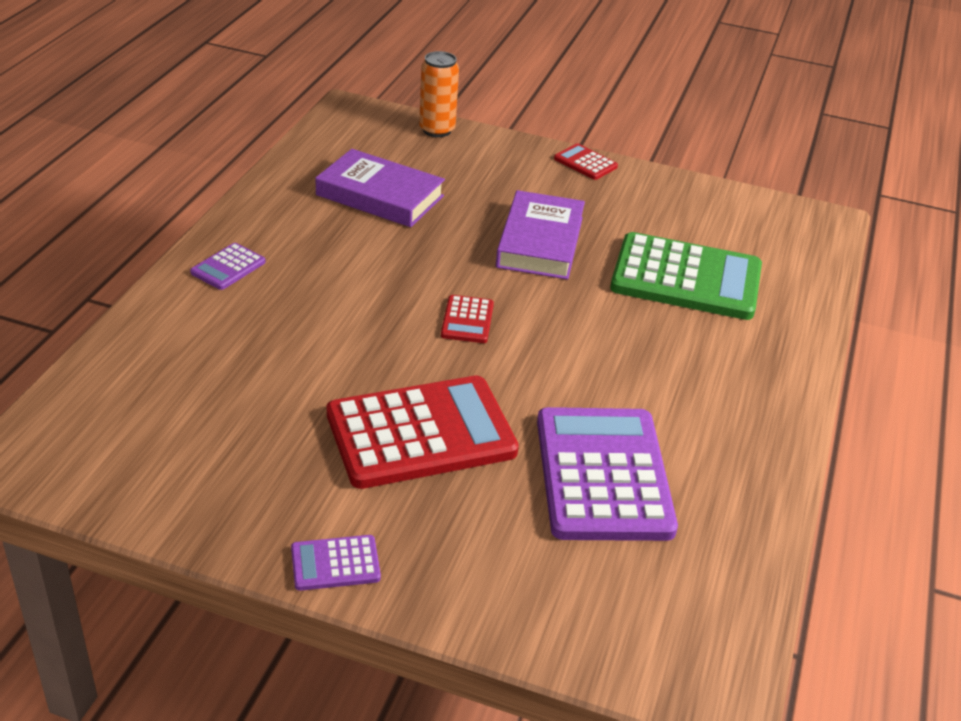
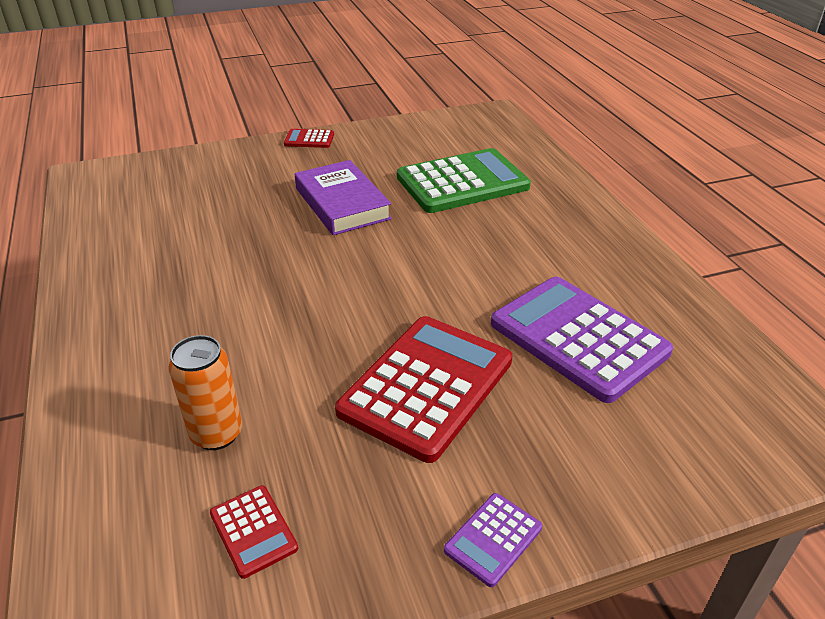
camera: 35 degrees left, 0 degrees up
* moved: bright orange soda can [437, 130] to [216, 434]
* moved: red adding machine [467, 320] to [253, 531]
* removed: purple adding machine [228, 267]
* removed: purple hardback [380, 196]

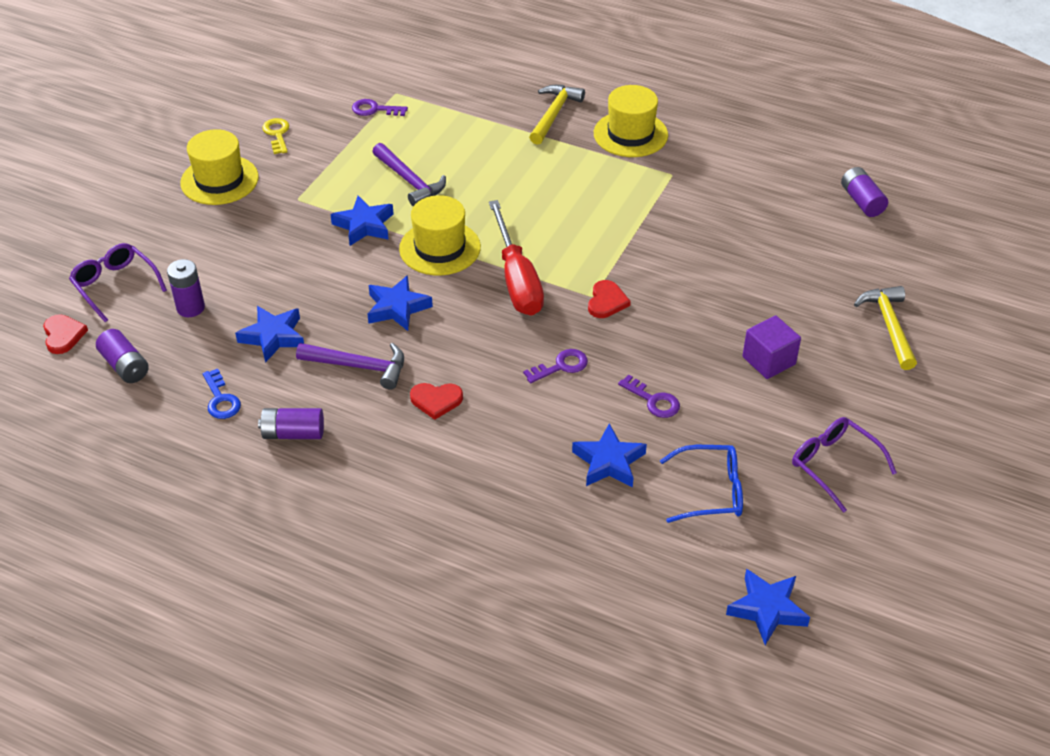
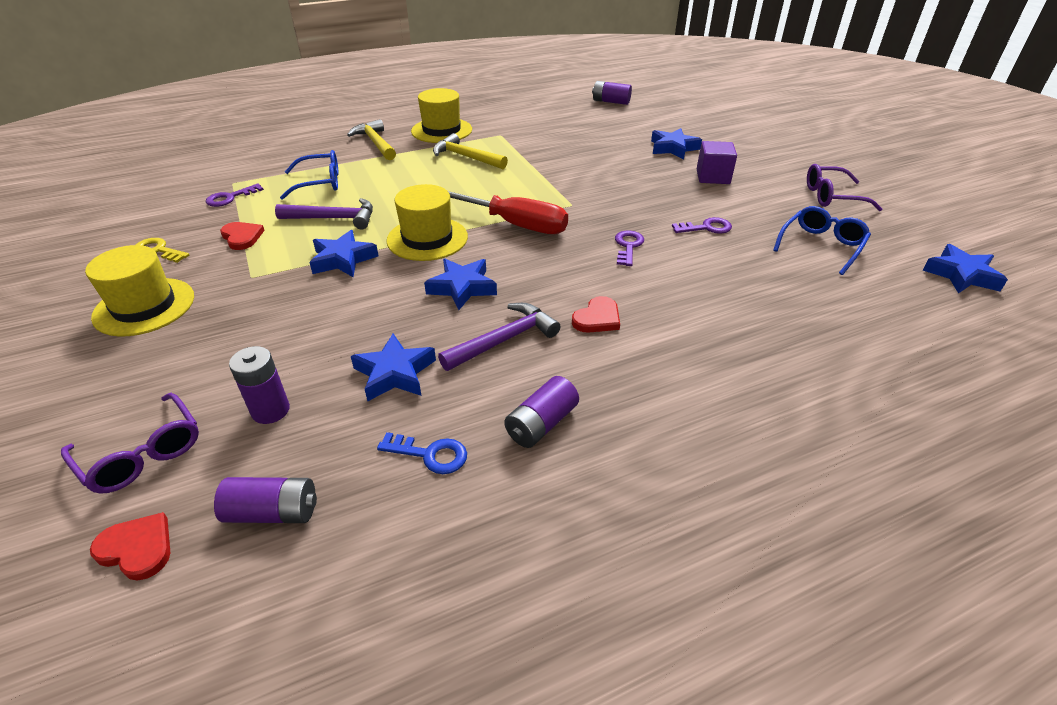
camera: 50 degrees left, 5 degrees down
* turned: purple eyeglasses [115, 285] = [142, 454] 135 degrees counterclockwise
* moved: red heart shape [606, 301] to [242, 237]
* added: blue eyeglasses [320, 183]
* moved: golden claw hammer [889, 325] to [466, 157]
* moved: blue star [608, 462] to [673, 148]

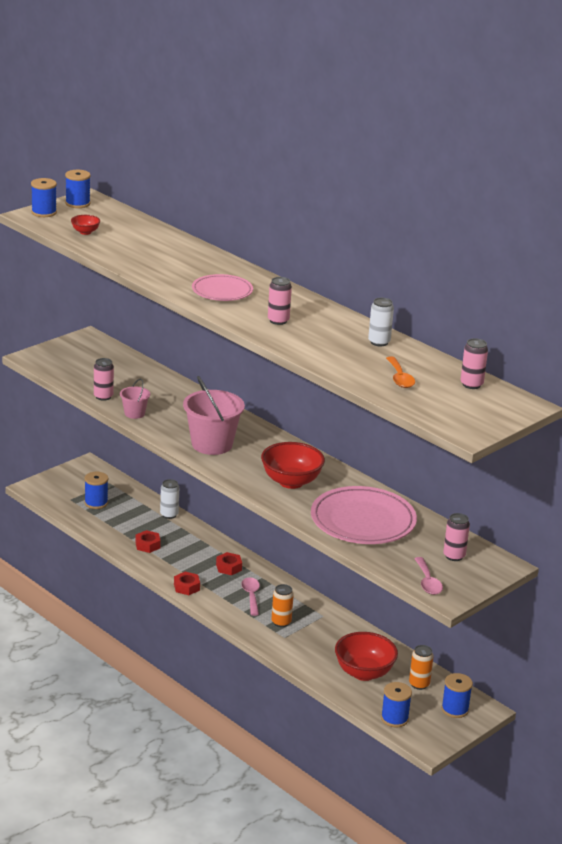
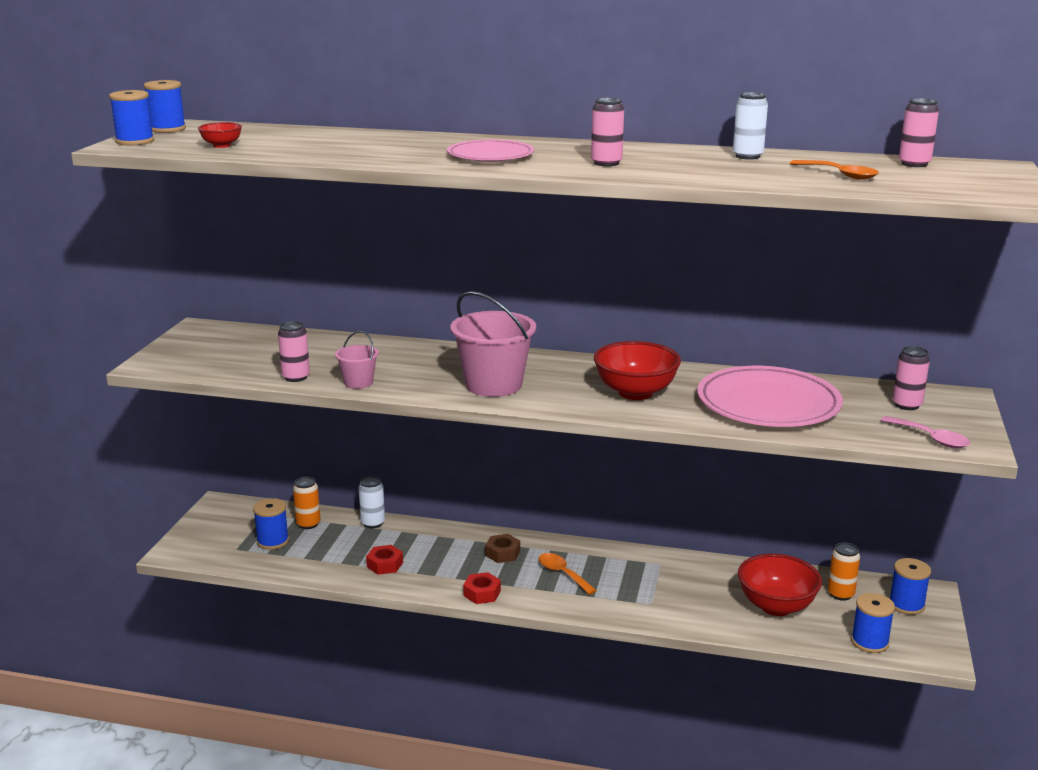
camera: 30 degrees left, 5 degrees down
* moved: bright orange soda can [281, 622] to [308, 524]
* recoloured: red hexagon nut [229, 567] to dark brown hexagon nut [502, 553]
* recoloured: pink teaspoon [251, 596] to bright orange teaspoon [562, 574]

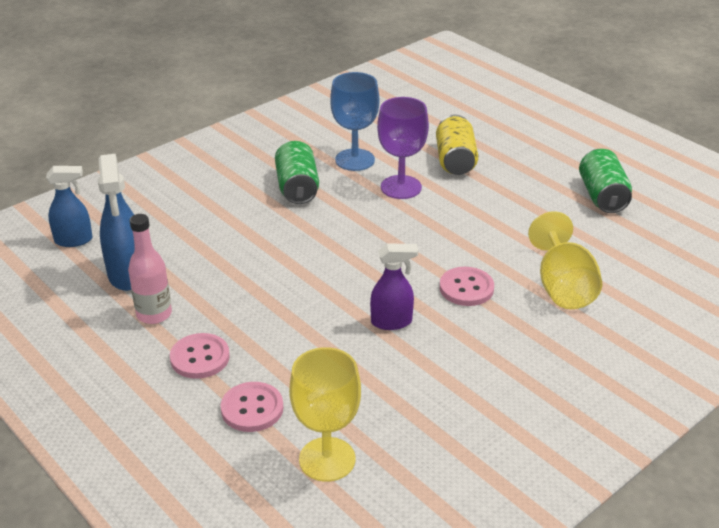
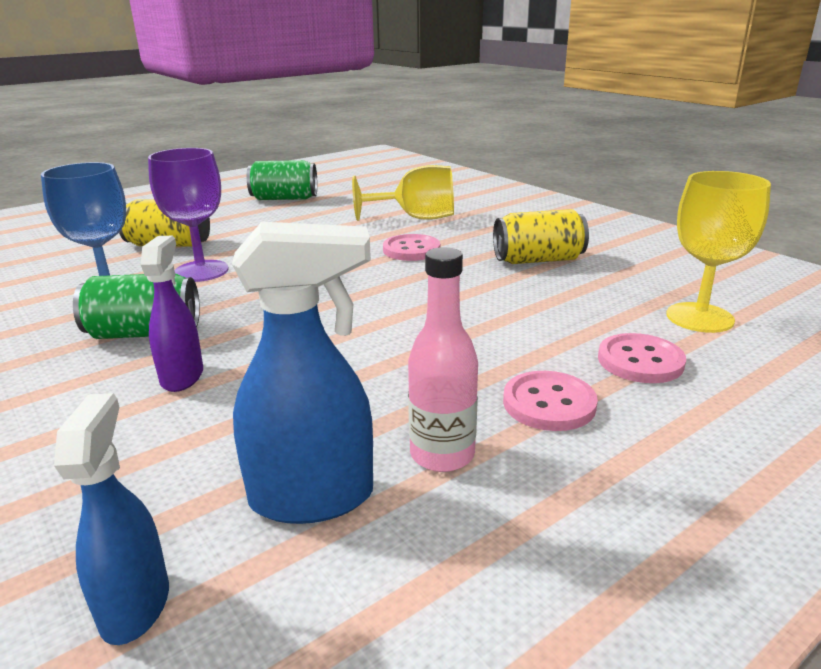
camera: 85 degrees left, 10 degrees down
* moved: purple spray cleaner [392, 322] to [182, 376]
* added: golden soda can [538, 260]

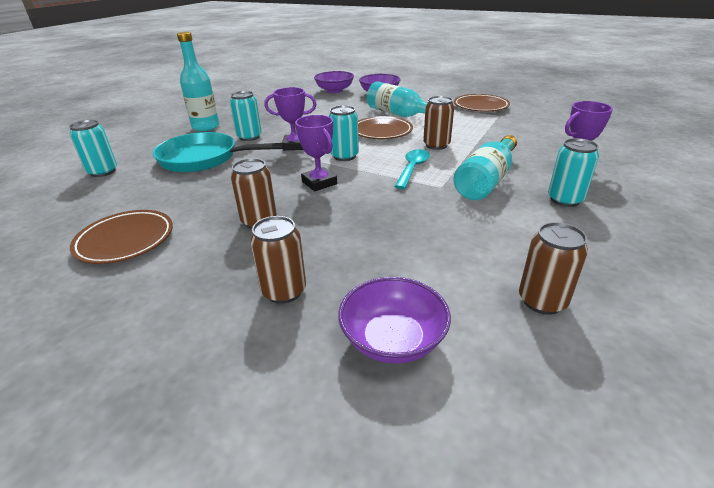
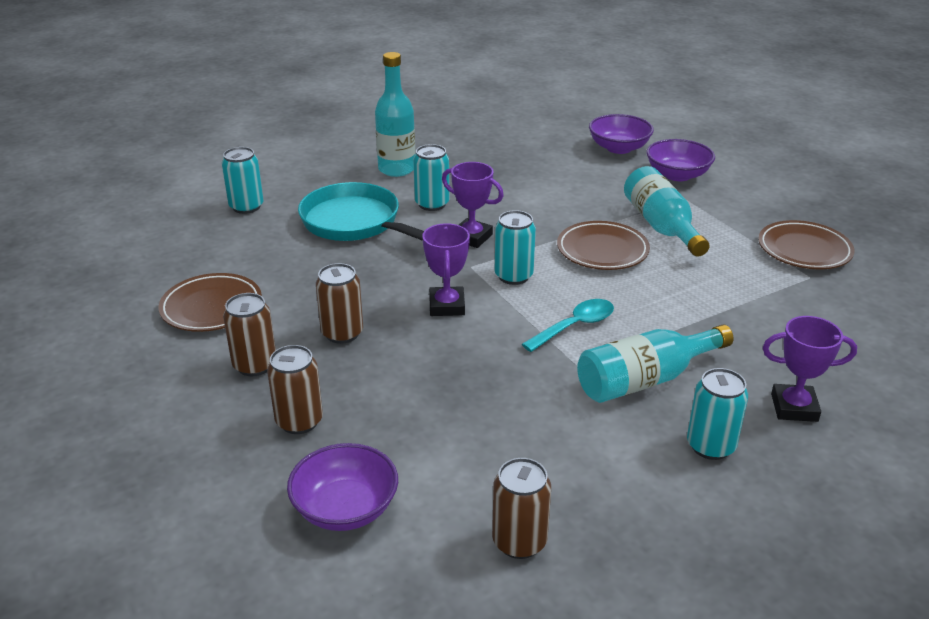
camera: 30 degrees right, 0 degrees up
* moved: dark brown soda can [436, 145] to [255, 365]

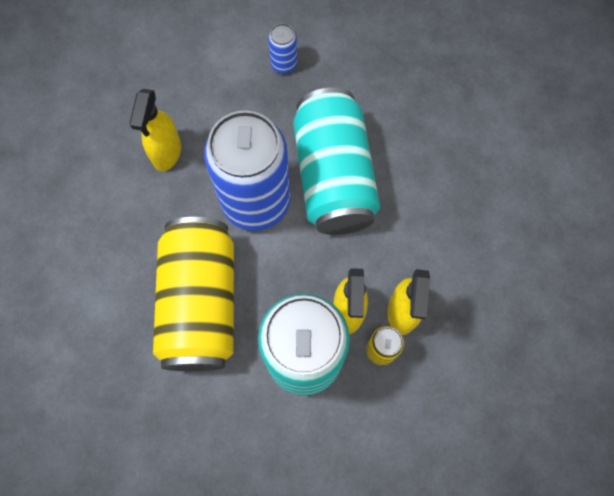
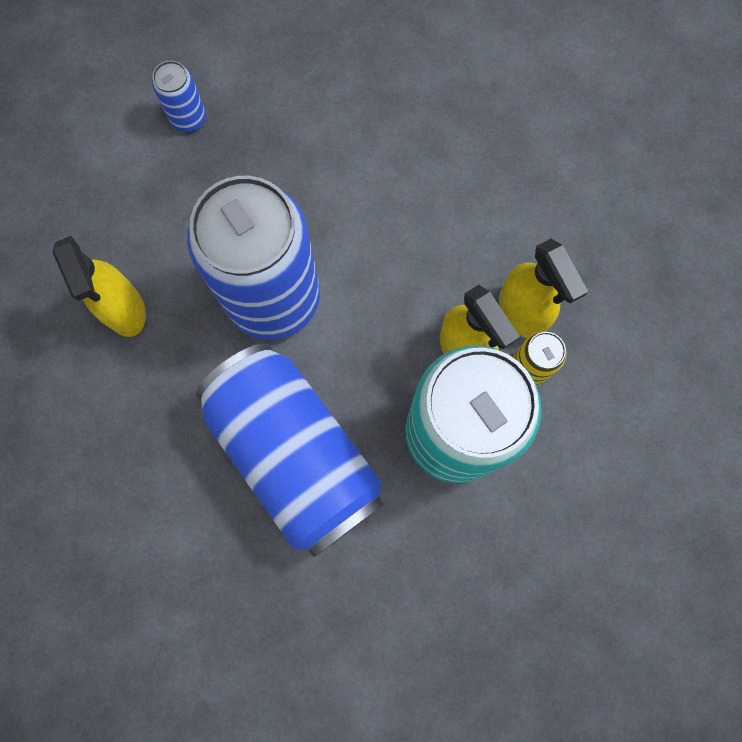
camera: 35 degrees left, 5 degrees up
* recoloured: golden soda can [201, 303] to blue soda can [295, 454]
* removed: teal soda can [333, 177]

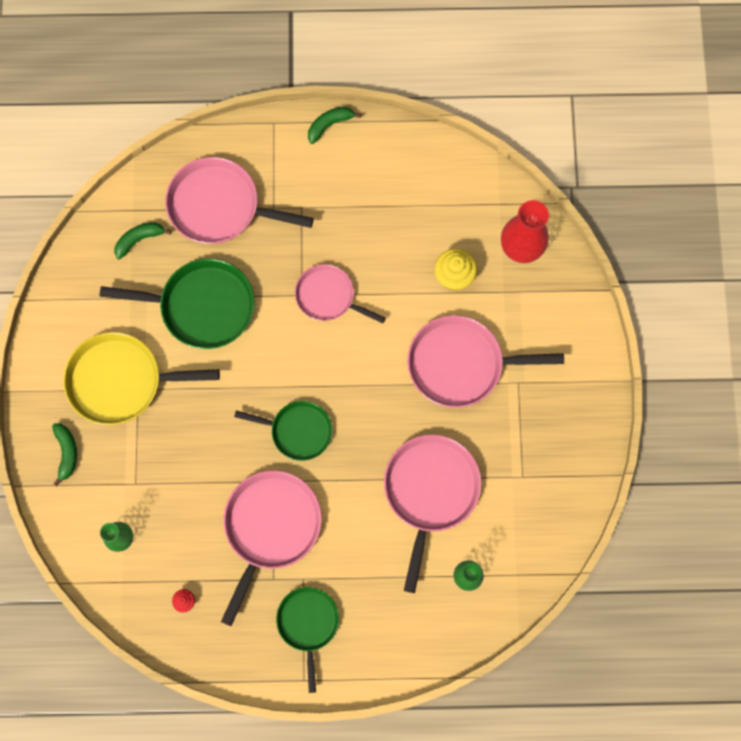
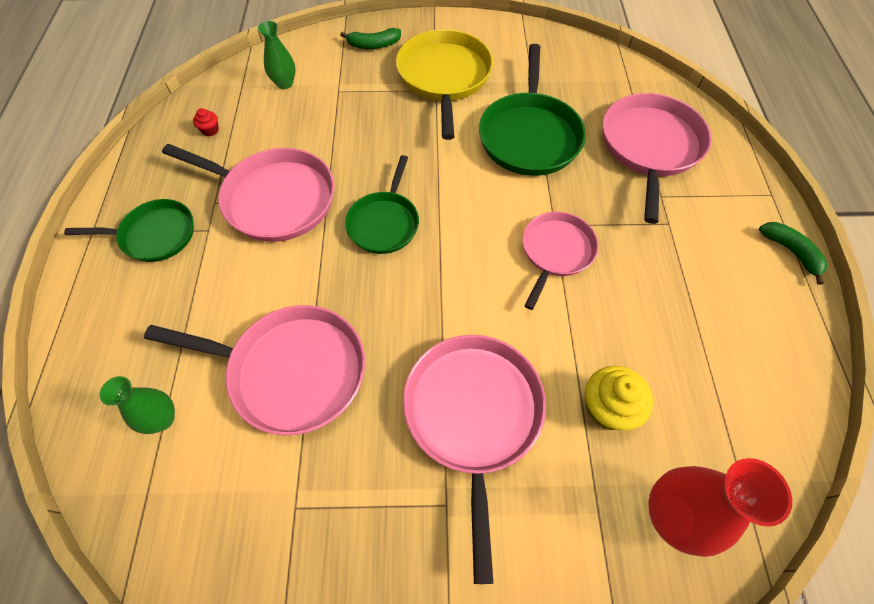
camera: 90 degrees right, 15 degrees down
* removed: green toy banana [139, 240]

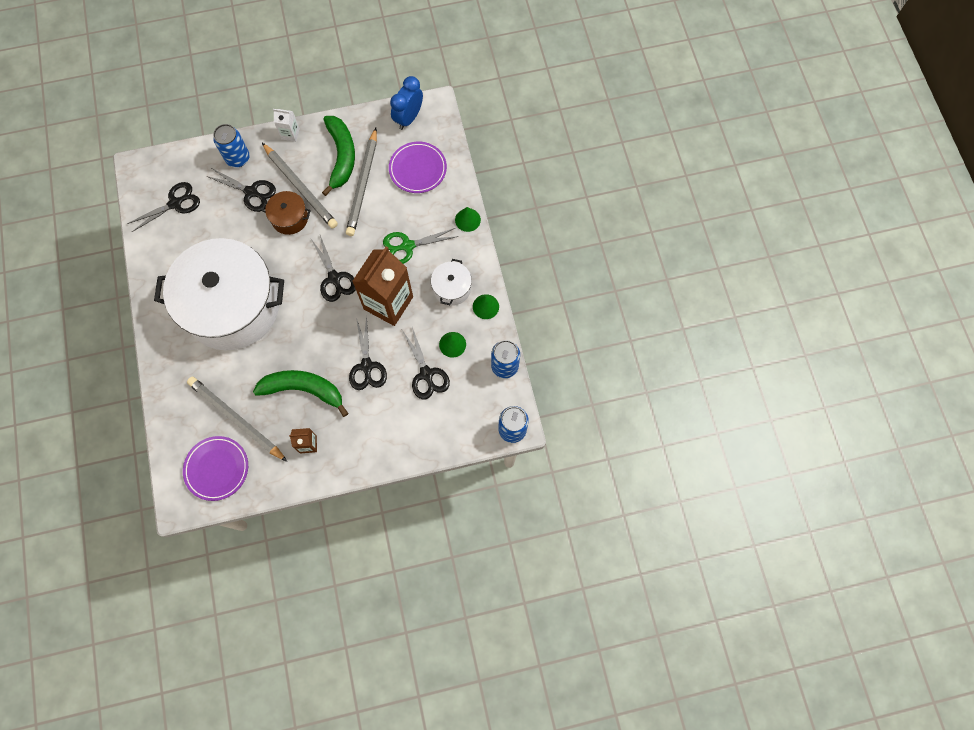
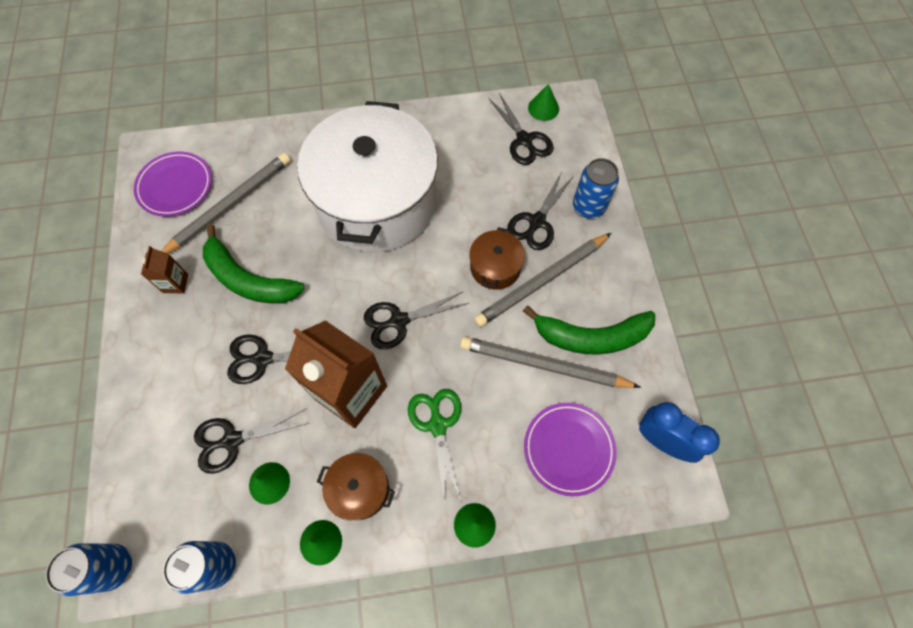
camera: 95 degrees right, 5 degrees down
* turned: green toy banana [303, 389] = [248, 279] 105 degrees clockwise
* recoloured: white pot [452, 288] to dark brown pot [360, 489]
* added: green cone [543, 108]
* removed: white carton [290, 134]

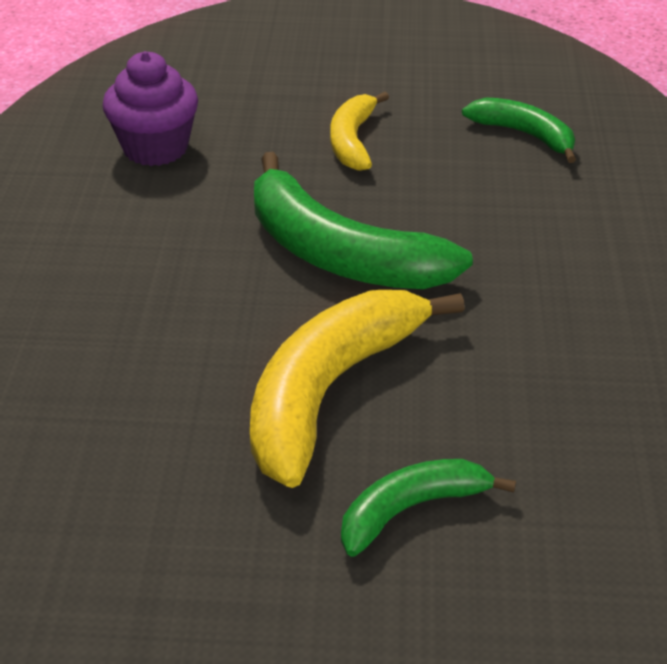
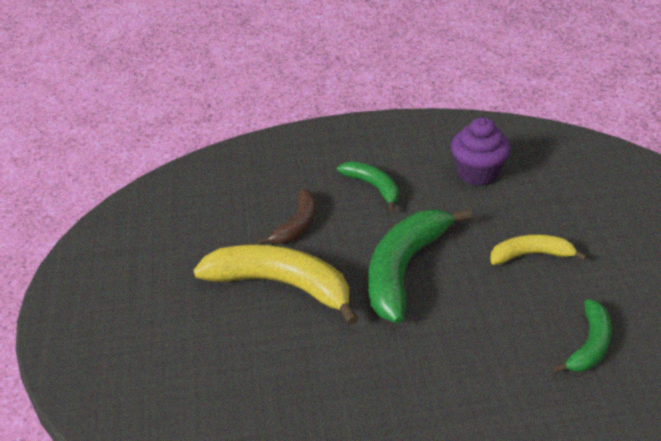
camera: 80 degrees right, 0 degrees up
* added: dark brown toy banana [297, 225]
* moved: green toy banana [411, 510] to [373, 187]

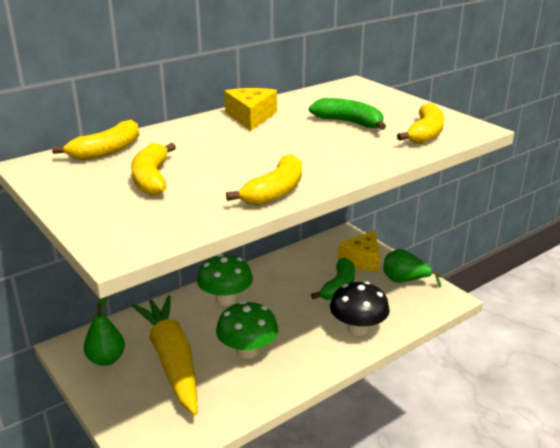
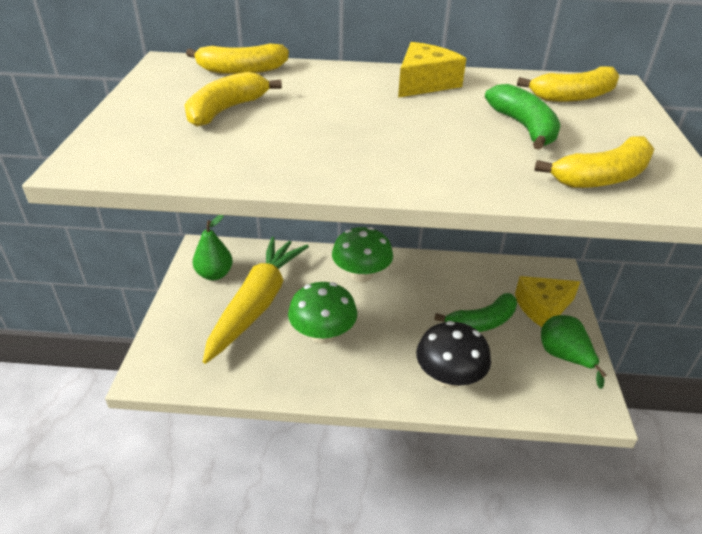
camera: 40 degrees right, 10 degrees up
* moved: golden toy banana [275, 191] to [574, 96]

